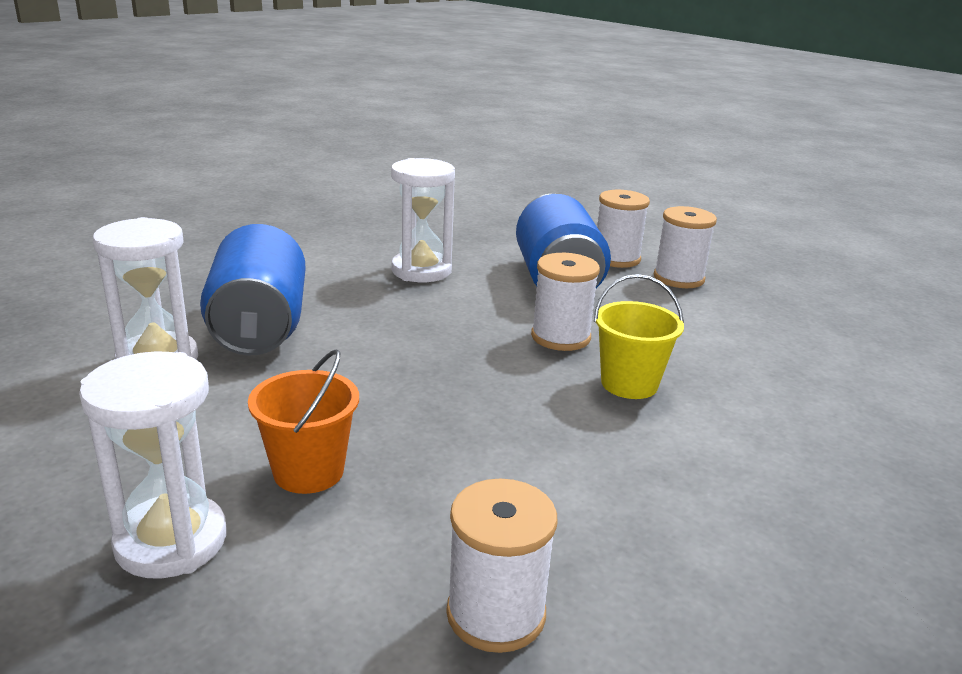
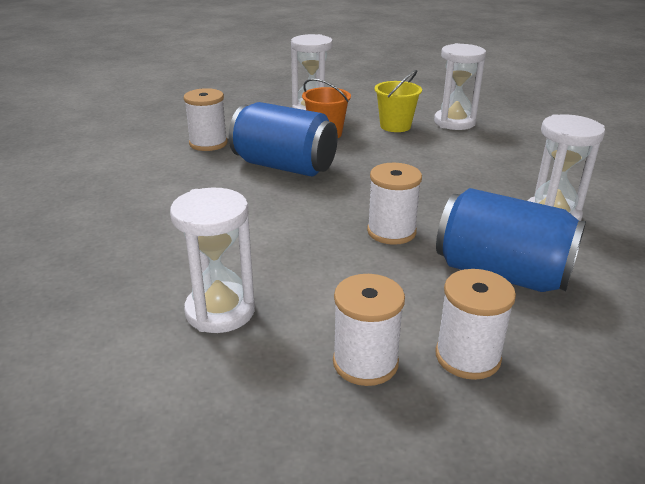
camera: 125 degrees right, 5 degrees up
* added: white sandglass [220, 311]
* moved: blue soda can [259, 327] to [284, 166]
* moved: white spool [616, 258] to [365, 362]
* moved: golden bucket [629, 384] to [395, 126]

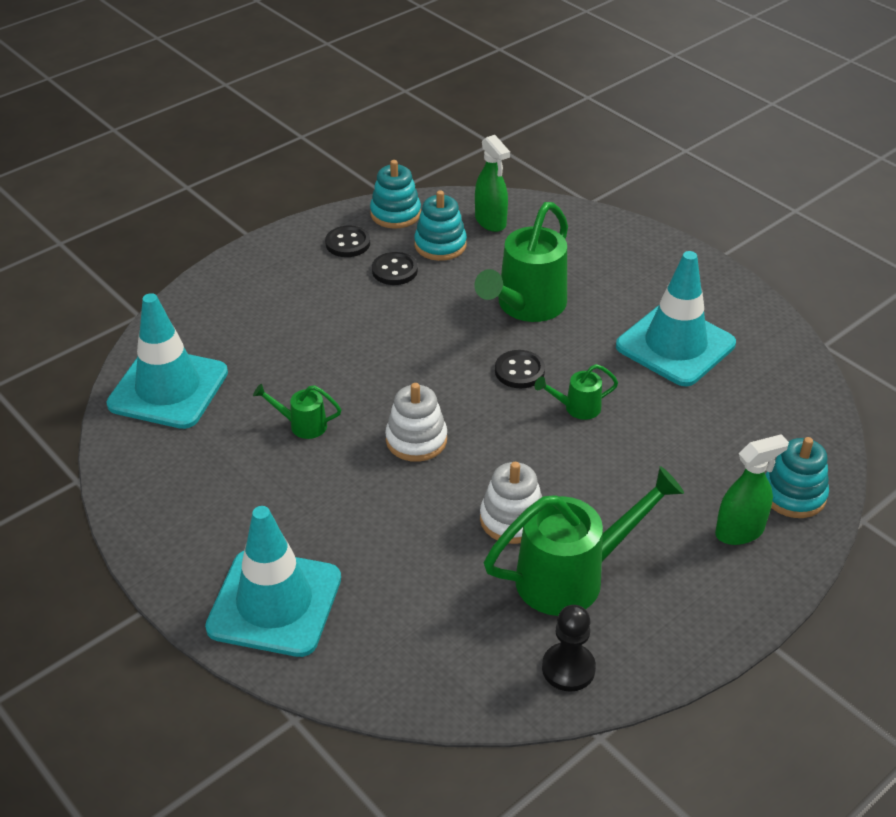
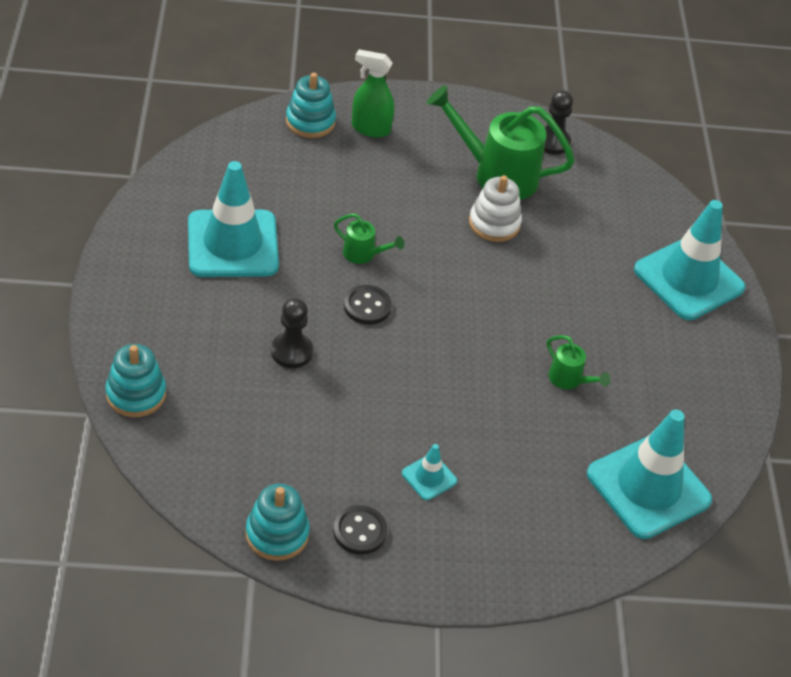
camera: 145 degrees left, 5 degrees up
* moved: teal stacking rings [440, 245] to [136, 394]
* replaced: green watering can [526, 306] to jet-black pawn [291, 352]
* added: teal traffic cone [429, 477]
* removed: jet-black sewing button [394, 270]
* removed: white stacking rings [416, 440]
* removed: green spray cleaner [490, 221]

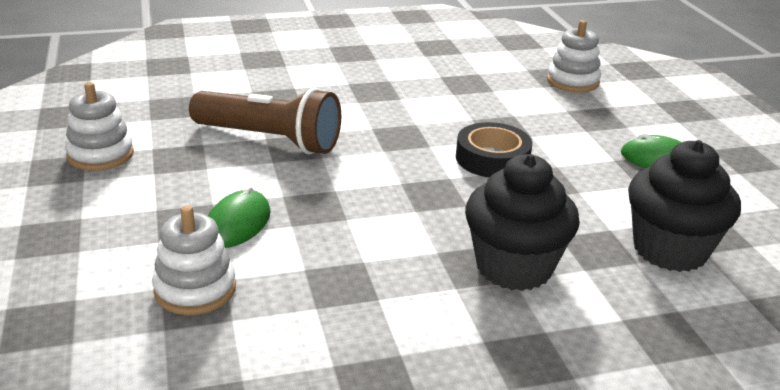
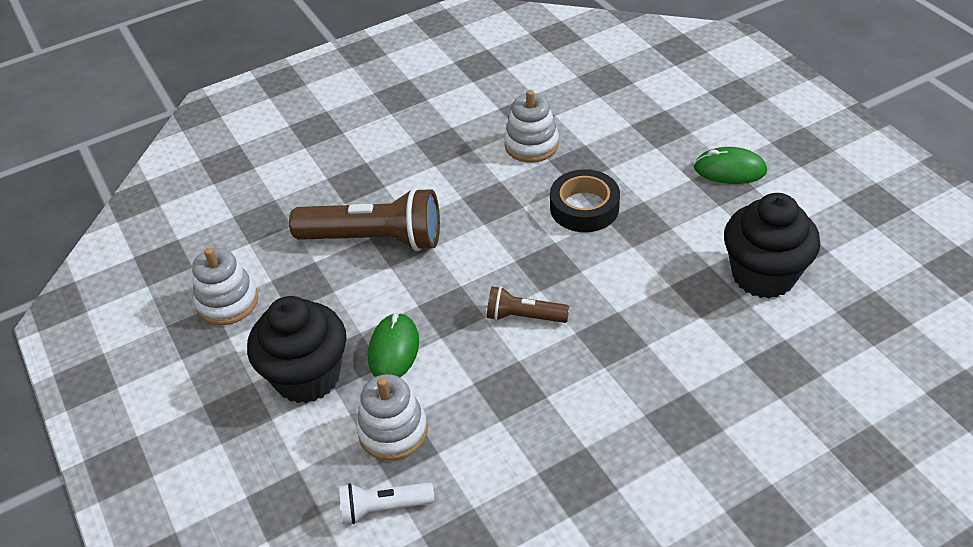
camera: 10 degrees left, 15 degrees up
* moved: jet-black fairy cake [514, 267] to [307, 376]
* added: white torch [383, 508]
* added: dark brown torch [523, 317]
* moved: white stacking rings [572, 81] to [531, 145]

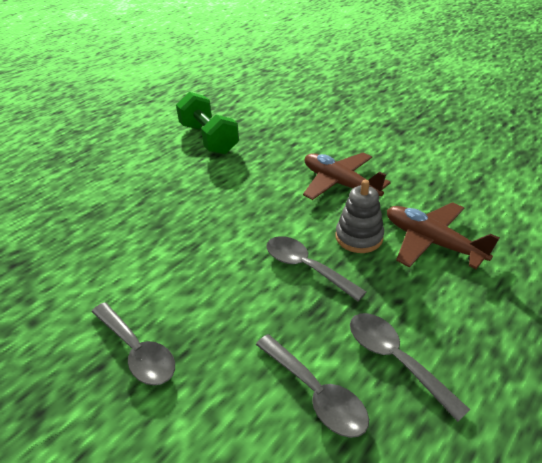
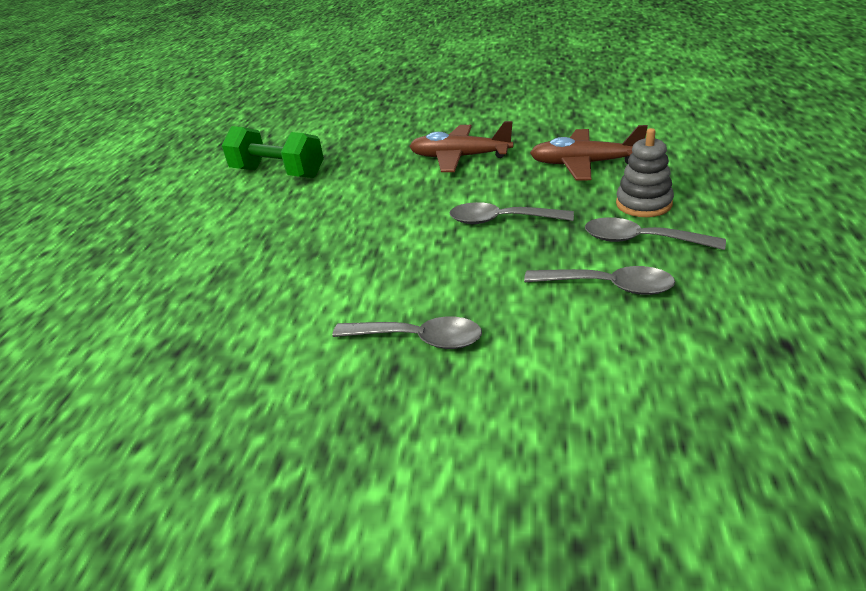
camera: 30 degrees left, 5 degrees down
* moved: grey stacking rings [359, 237] to [643, 204]

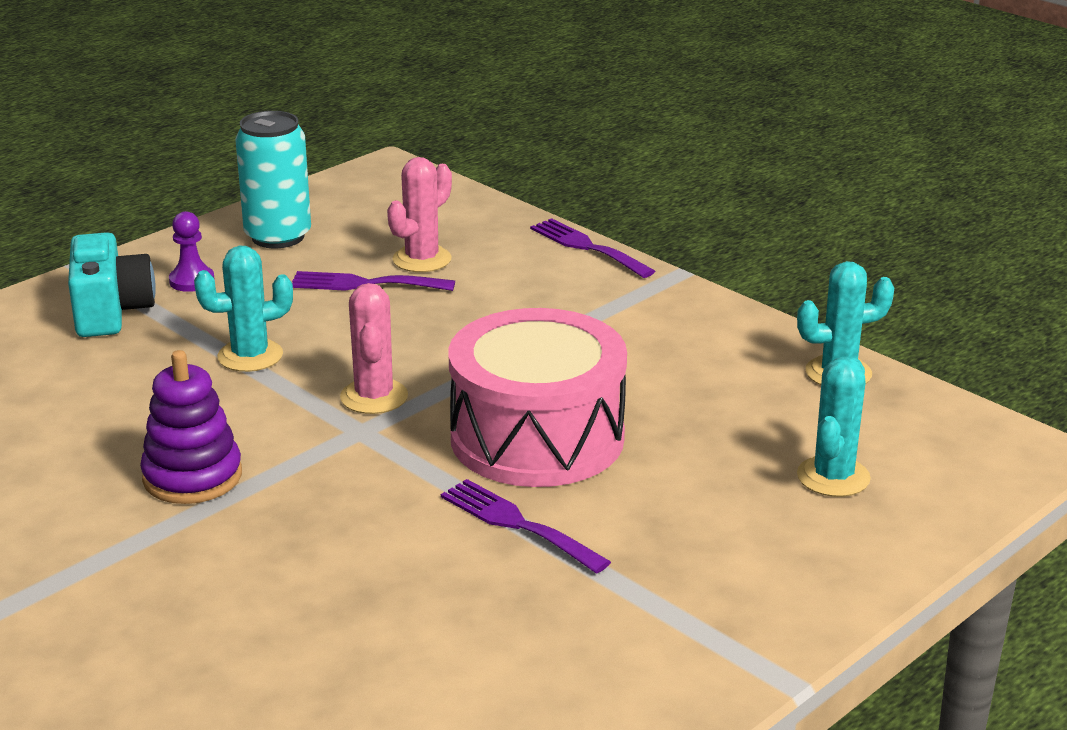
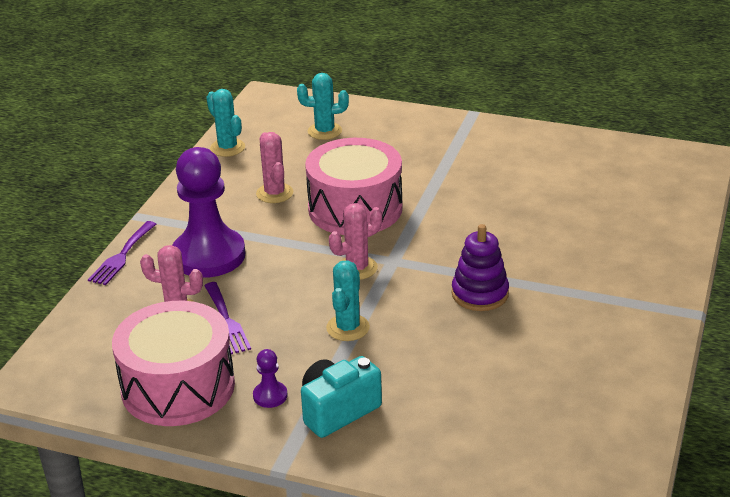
camera: 115 degrees left, 5 degrees up
* replaced: teal soda can [278, 236] to pink toy drum [178, 387]
* added: purple pawn [209, 255]
* added: pink saguaro cactus [274, 193]
* turned: teal saguaro cactus [250, 356] = [348, 328] 60 degrees clockwise
* removed: purple fork [517, 524]

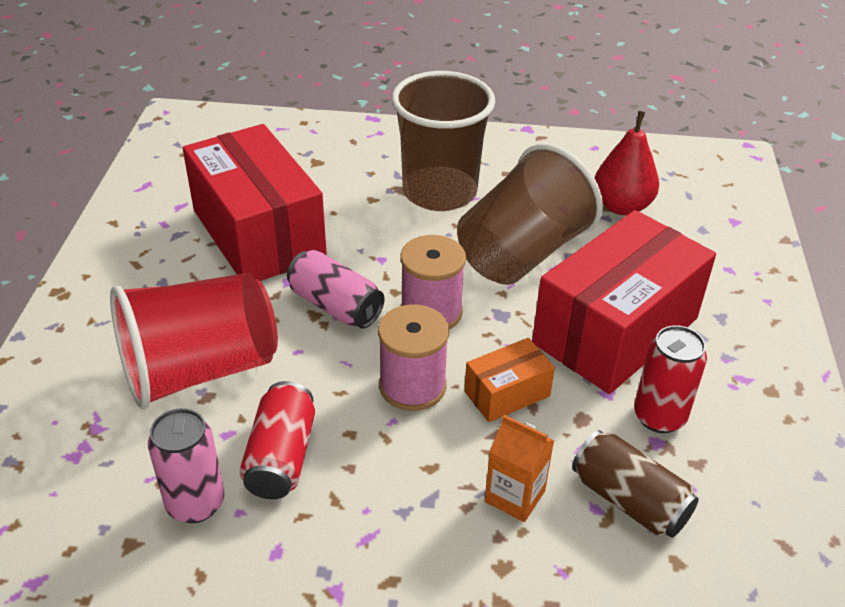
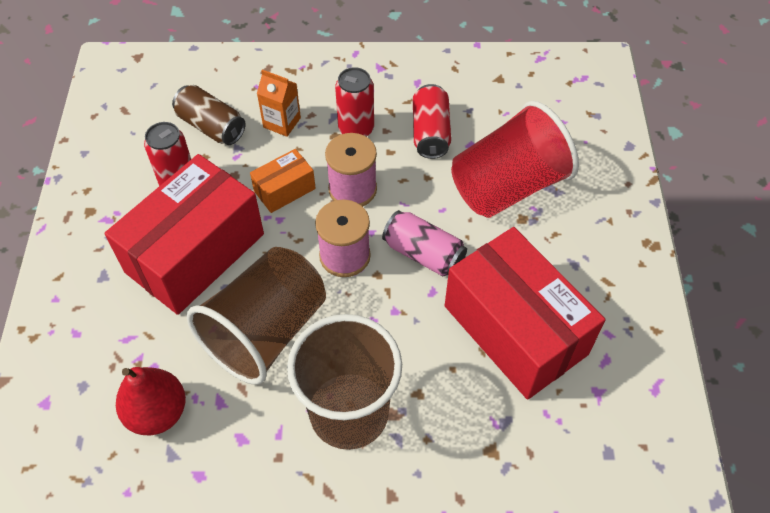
camera: 175 degrees right, 15 degrees up
* added: red soda can [356, 129]
* removed: pink soda can [195, 503]

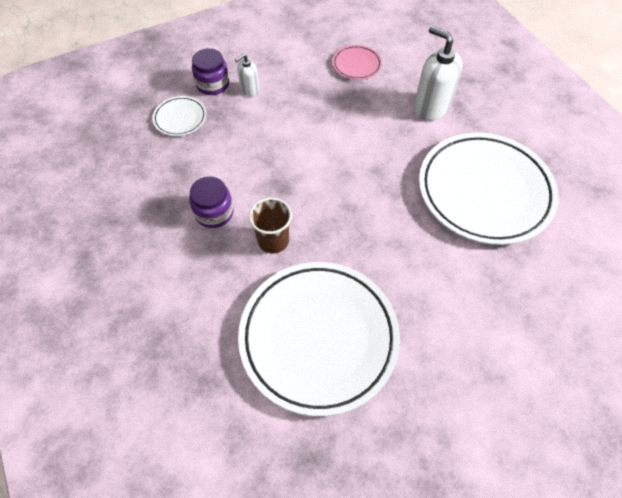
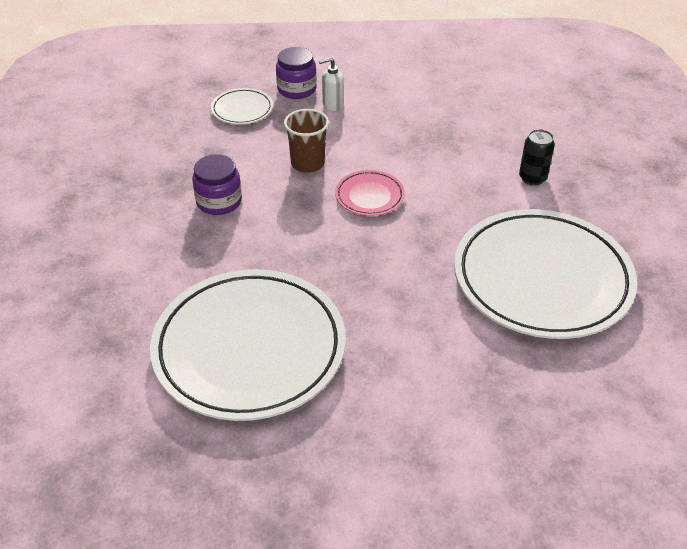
camera: 25 degrees right, 15 degrees down
* moved: dark brown beaker [273, 240] to [307, 163]
* moved: pink plate [356, 65] to [369, 196]
* replaced: white pump bottle [430, 107] to jet-black soda can [532, 178]

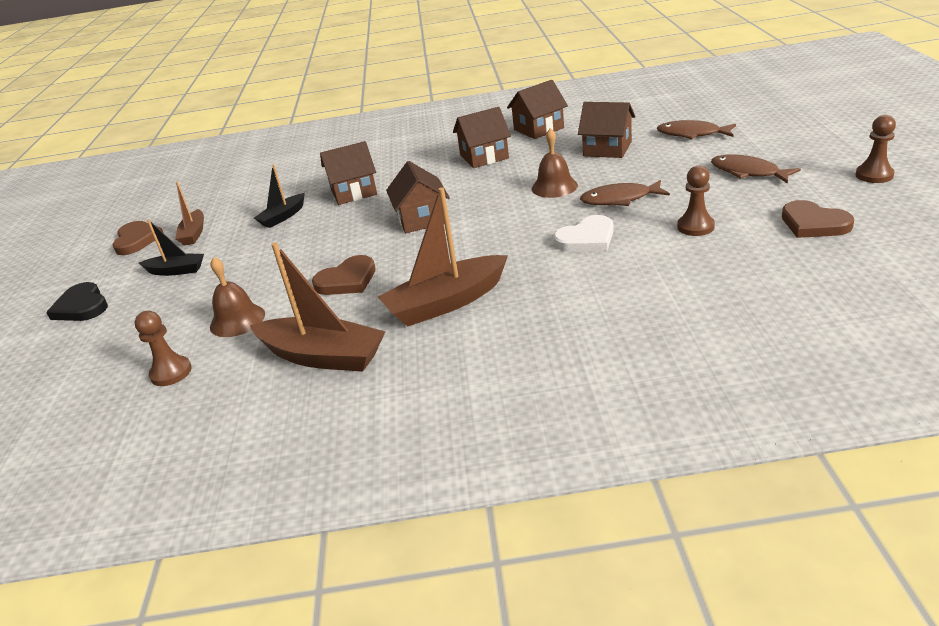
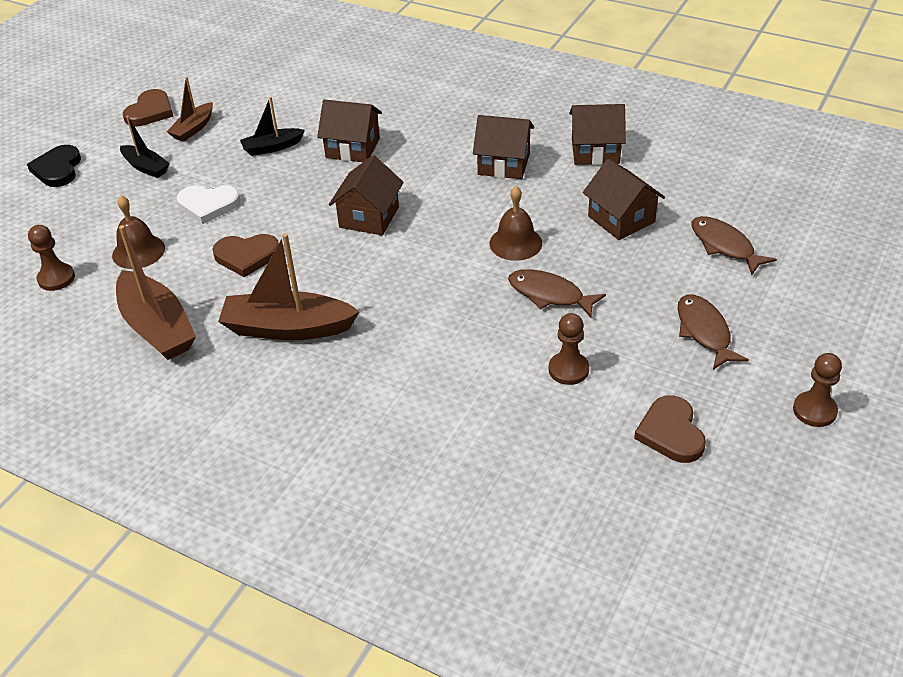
camera: 30 degrees right, 10 degrees up
* moved: white heart shape [586, 239] to [208, 205]

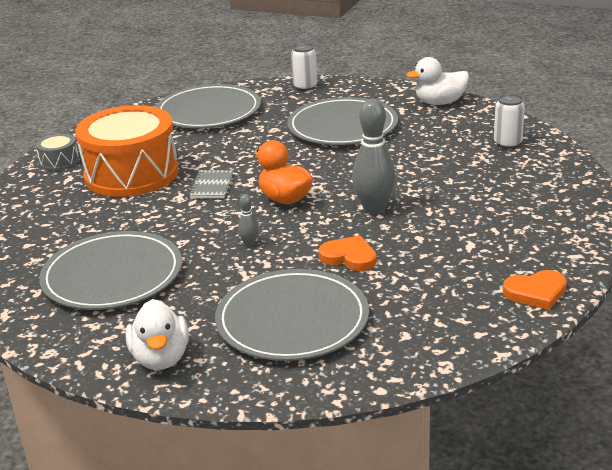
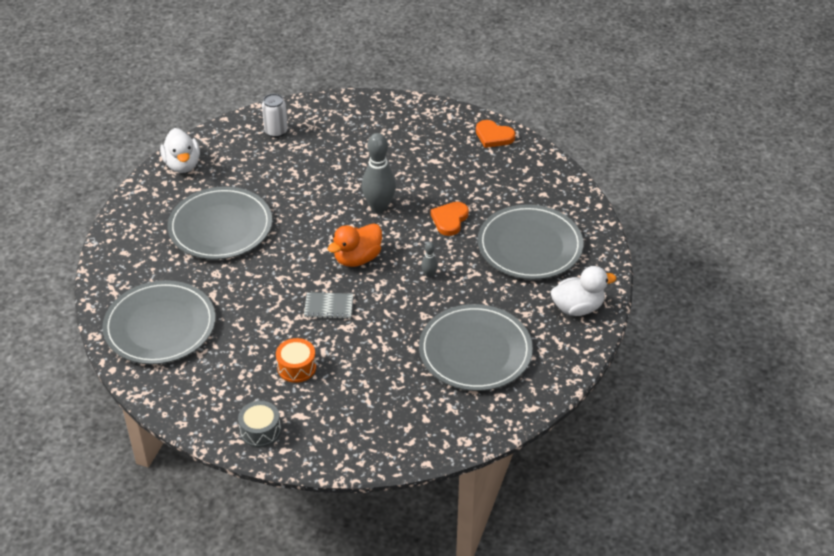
camera: 95 degrees left, 15 degrees up
* resized: bright orange toy drum [131, 174] = [296, 367] x0.43
* turned: bright orange heart shape [536, 292] = [493, 136] 135 degrees clockwise
* removed: white soda can [305, 87]

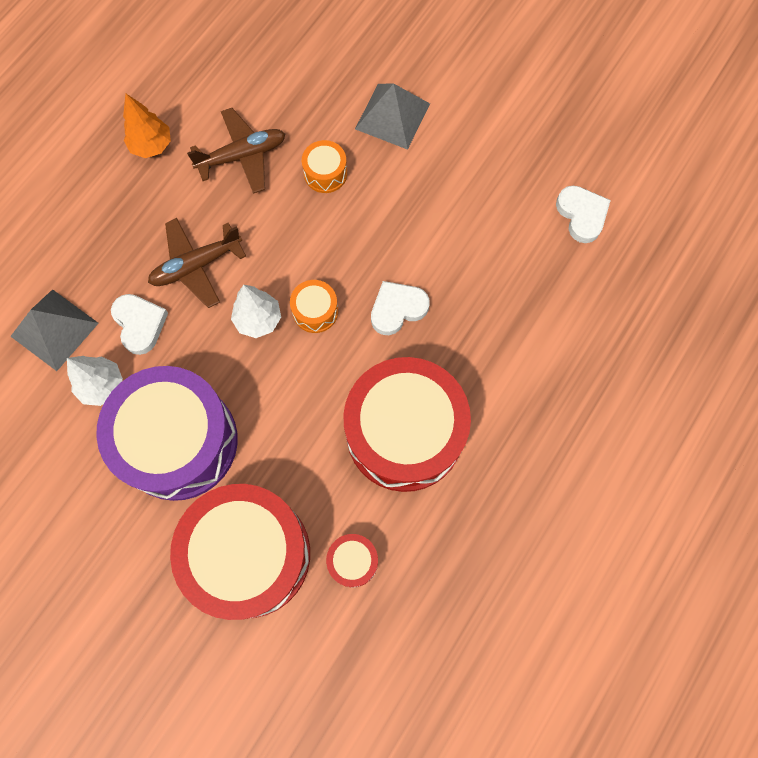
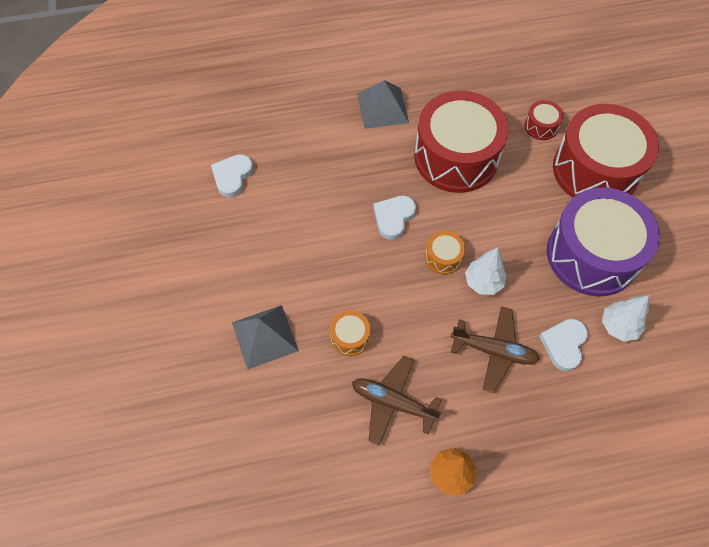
camera: 135 degrees left, 10 degrees down
* moved: grey solid pyramid [54, 329] to [382, 108]
* turned: white heart shape [397, 309] = [393, 218] 105 degrees clockwise

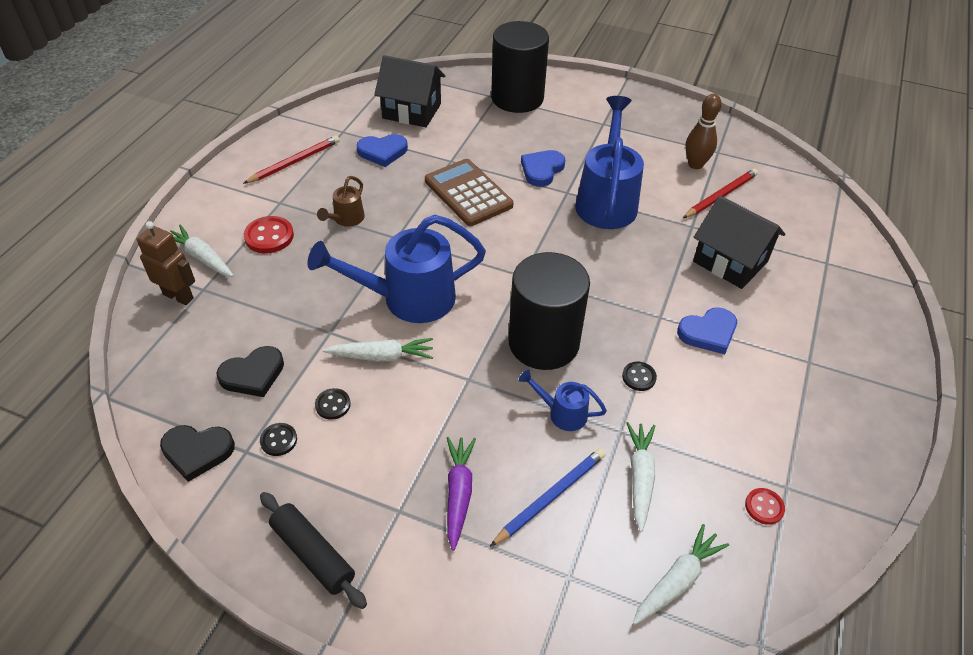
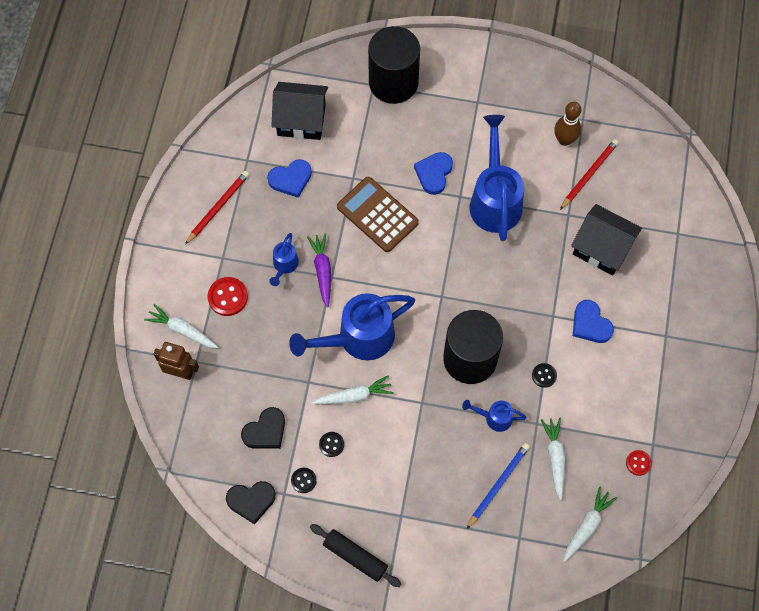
camera: 10 degrees left, 20 degrees up
* recoloured: dark brown watering can [346, 219] to blue watering can [284, 265]
* moved: purple root vegetable [458, 493] to [322, 271]
* turned: blue heart shape [708, 333] = [590, 324] 90 degrees clockwise

